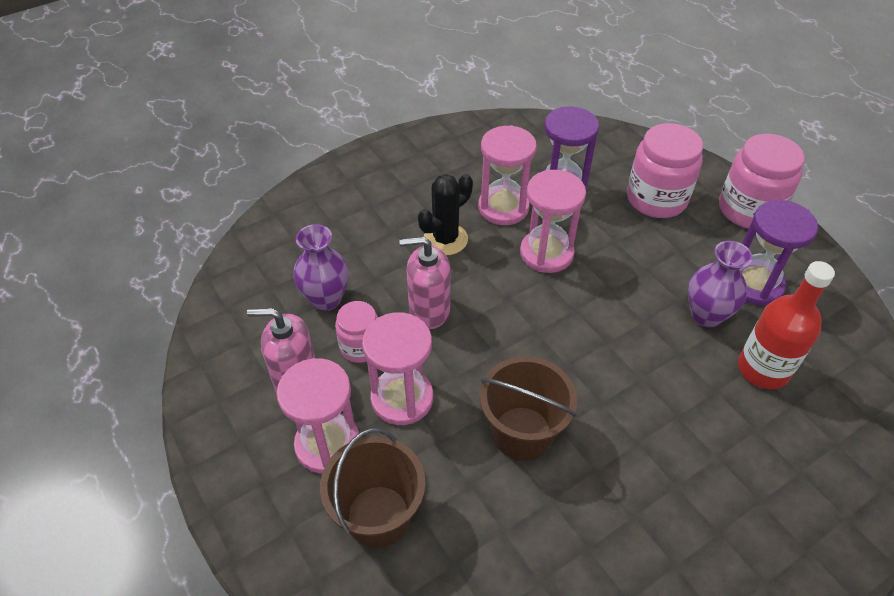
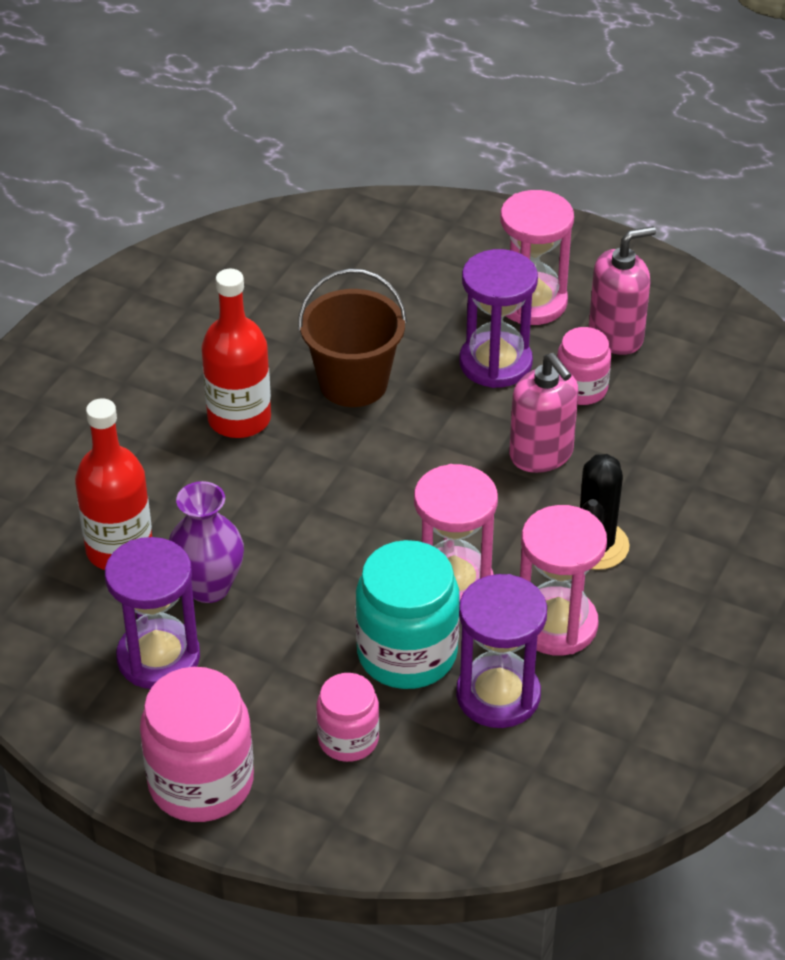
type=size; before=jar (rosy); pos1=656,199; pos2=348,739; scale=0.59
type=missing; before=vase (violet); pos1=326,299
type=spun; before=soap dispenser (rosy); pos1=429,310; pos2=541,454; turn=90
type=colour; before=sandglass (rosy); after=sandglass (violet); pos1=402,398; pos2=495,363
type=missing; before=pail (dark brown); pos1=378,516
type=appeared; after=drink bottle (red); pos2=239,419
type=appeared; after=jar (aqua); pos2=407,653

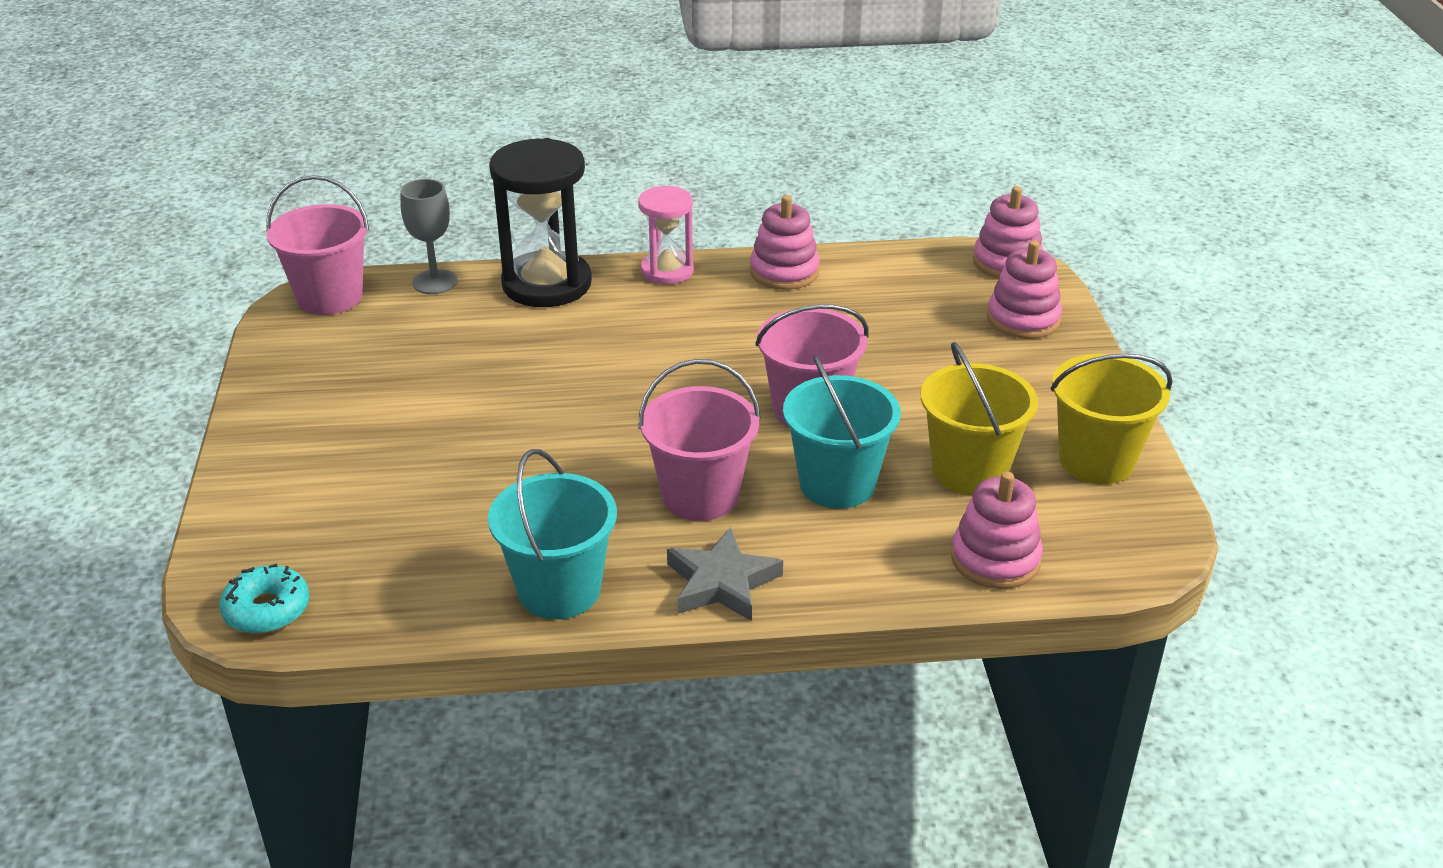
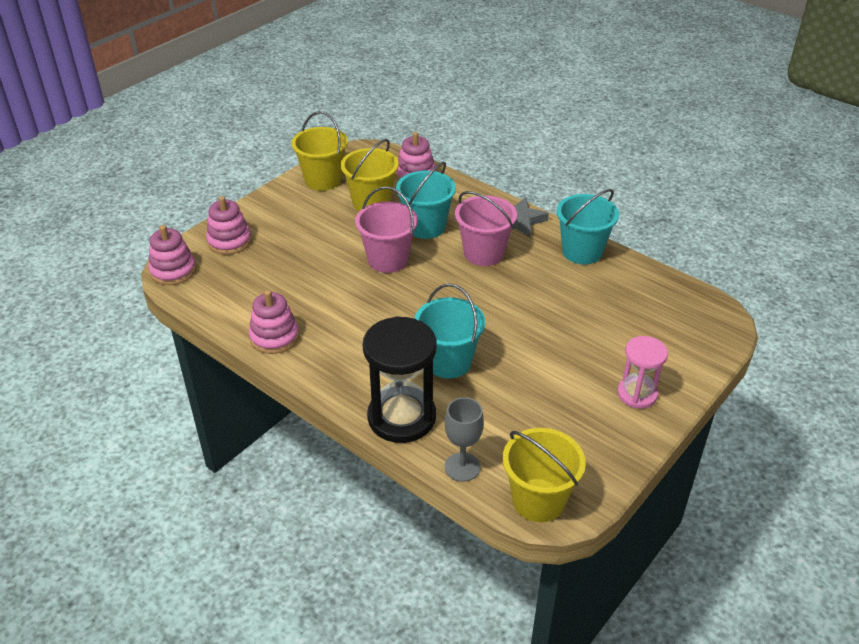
type=colour; before=pail (rosy); after=pail (golden); pos1=330,297; pos2=538,500
type=relocated; before=sandglass (rosy); pos1=667,271; pos2=637,394
type=missing; before=donut (aqua); pos1=267,609
type=appeared; after=pail (aqua); pos2=448,362

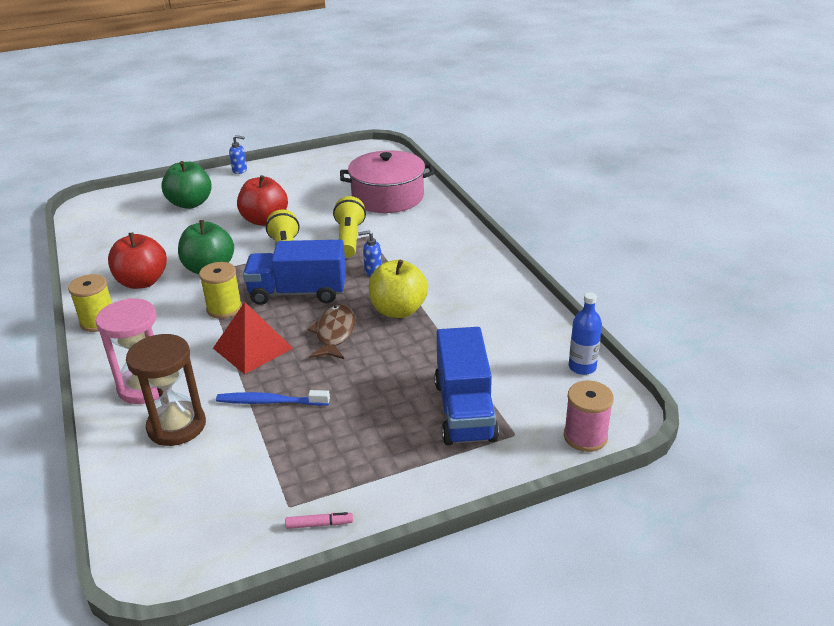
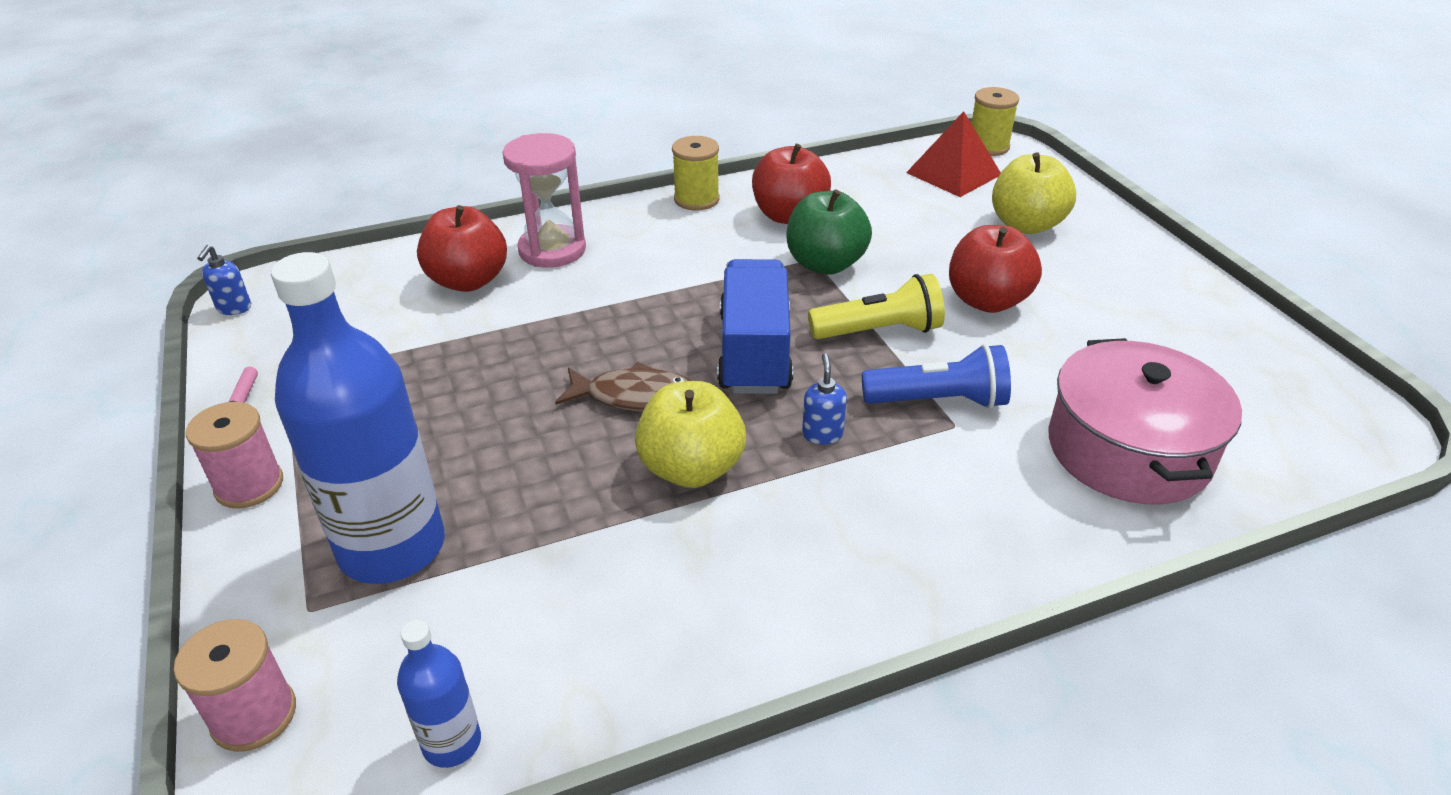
type=relocated; before=soap dispenser (blue); pos1=240,170; pos2=234,308
type=colour; before=apple fruit (emerald); after=apple fruit (golden); pos1=190,203; pos2=1026,225
type=colour; before=flashlight (golden); after=flashlight (blue); pos1=349,238; pos2=938,401
type=relocated; before=bobbin (golden); pos1=224,308; pos2=988,147
type=relocated; before=pyramid (red); pos1=253,348; pos2=953,173
type=exchanged; before=truck (blue); after=drink bottle (blue); pos1=464,410; pos2=392,547
type=exchanged; before=sandglass (dark brown); after=apple fruit (red); pos1=176,426; pos2=468,281
type=missing; before=tooth brush (blue); pos1=270,402
type=appeared; after=bobbin (rosy); pos2=249,485

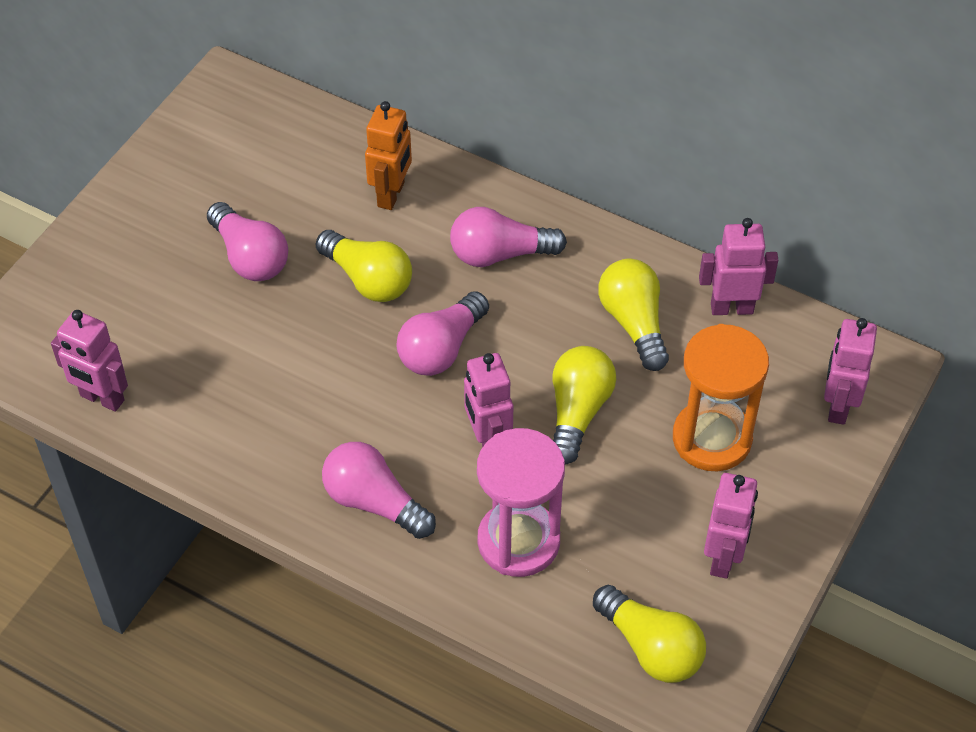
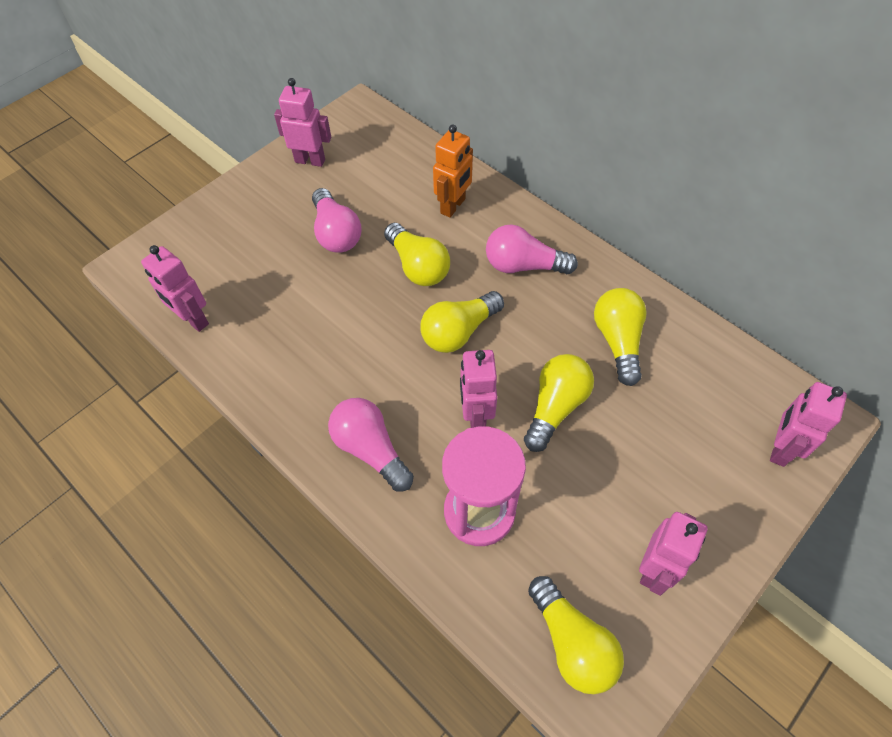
type=relocated; before=robot figure (rosy); pos1=731,308; pos2=310,160
type=colour; before=lightbulb (rosy); after=lightbulb (golden); pos1=441,349; pos2=459,332
type=missing; before=sandglass (orange); pos1=712,438

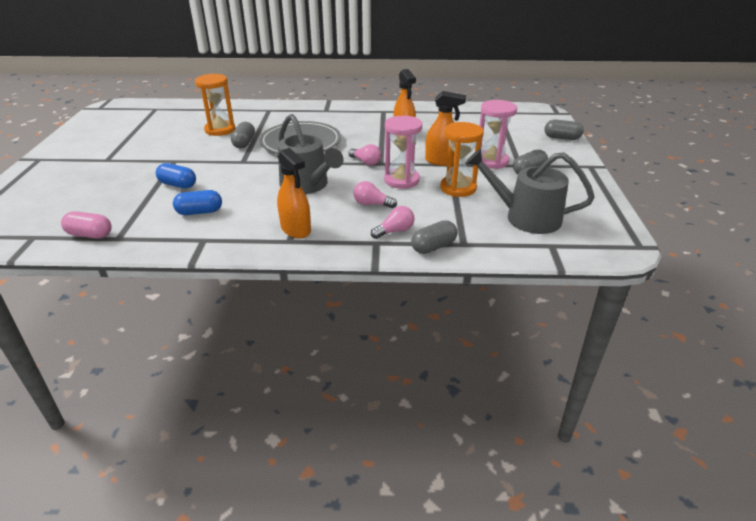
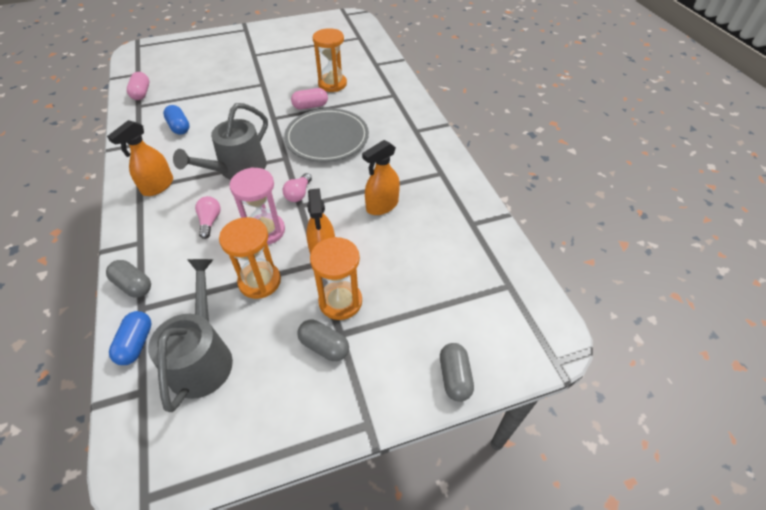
type=colour; before=sandglass (rosy); after=sandglass (orange); pos1=491,161; pos2=340,301
type=colour; before=pill (grey); after=pill (rosy); pos1=244,143; pos2=310,106
type=relocated; before=pill (blue); pos1=178,185; pos2=136,344
type=missing; before=lightbulb (rosy); pos1=394,231

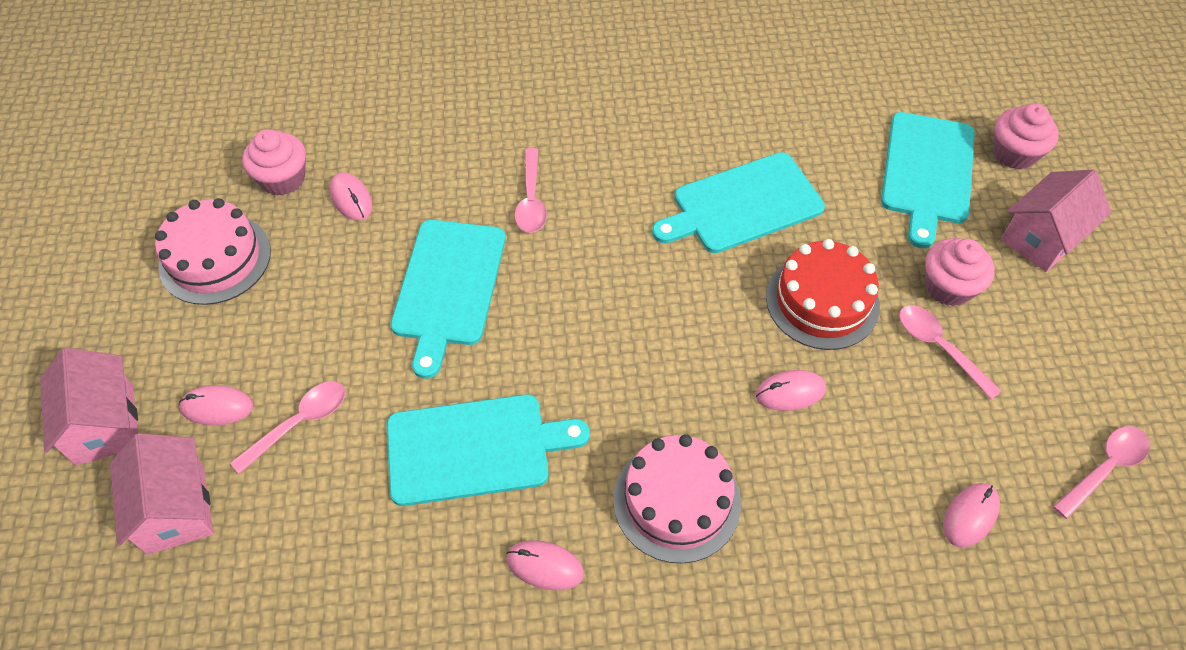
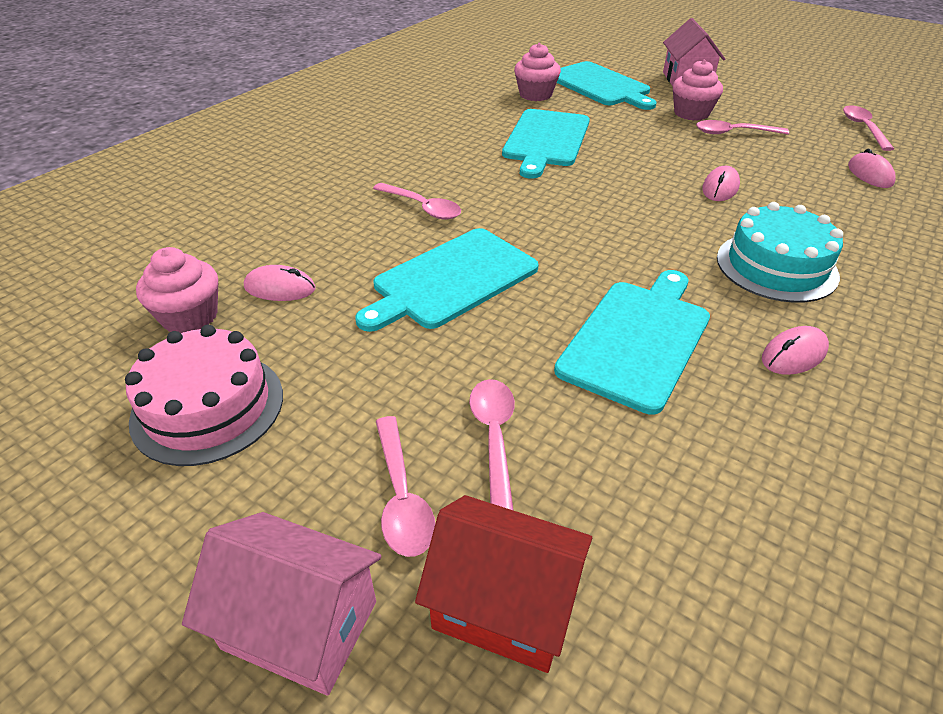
type=relocated; before=cupcake (rosy); pos1=1014,153; pos2=535,95
type=spun; before=cutting board (aqua); pos1=448,287; pos2=451,279; turn=90
type=missing; before=gateau (red); pos1=822,301
type=exchanged; before=computer mouse (rosy); after=teaspoon (rosy); pos1=217,407; pos2=401,496
type=colour; before=toy house (rosy); after=toy house (red); pos1=176,509; pos2=504,605
type=colour; before=gateau (rosy); after=gateau (aqua); pos1=676,501; pos2=776,266

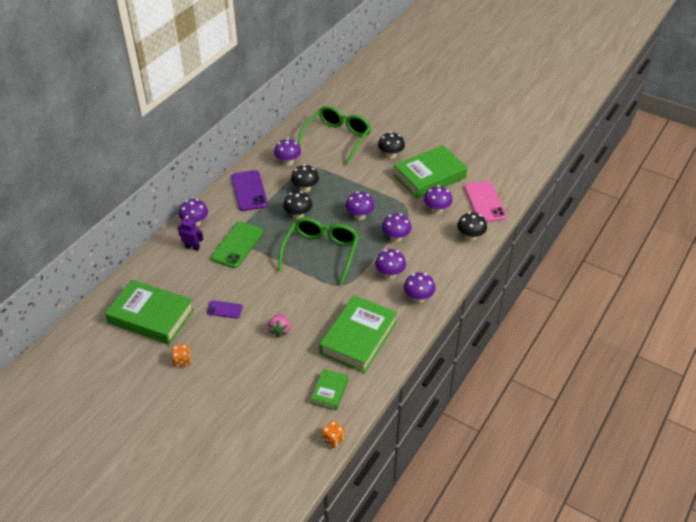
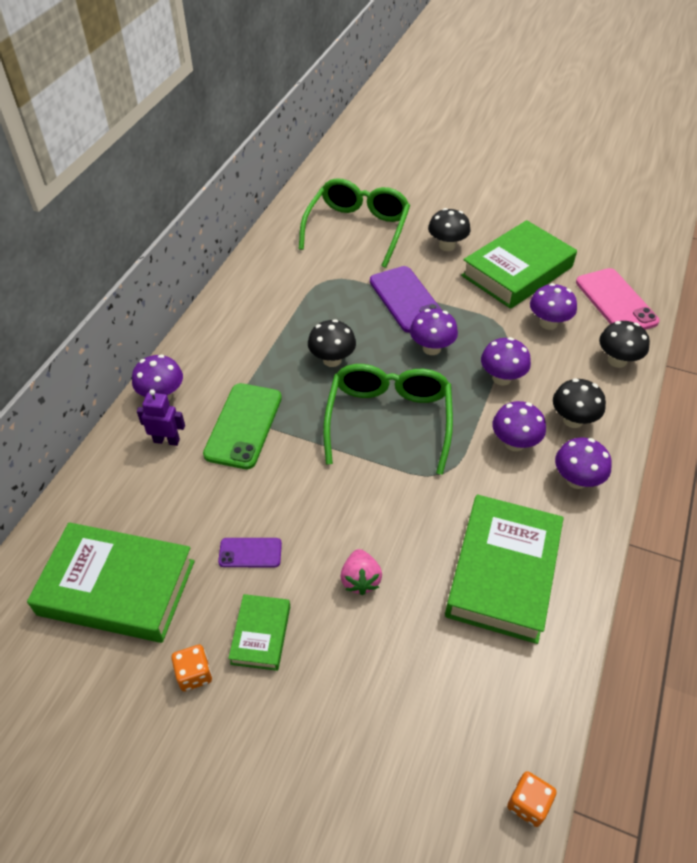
type=missing; before=toadstool (violet); pos1=288,162
type=relocated; before=toadstool (jet-black); pos1=305,188; pos2=573,420
type=relocated; before=phone (violet); pos1=249,191; pos2=406,299
type=relocated; before=book (emerald); pos1=330,391; pos2=261,634

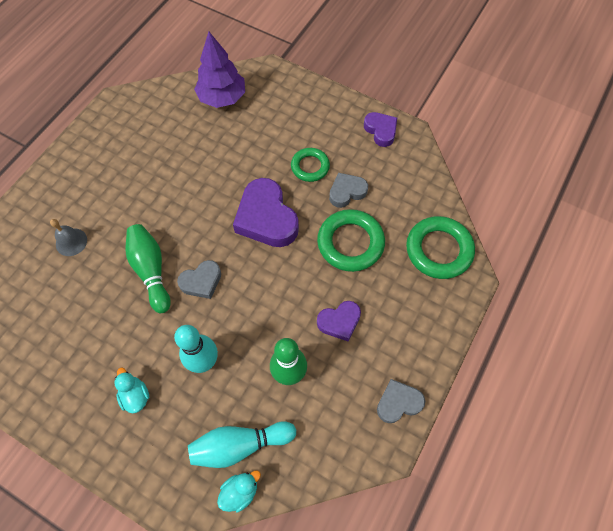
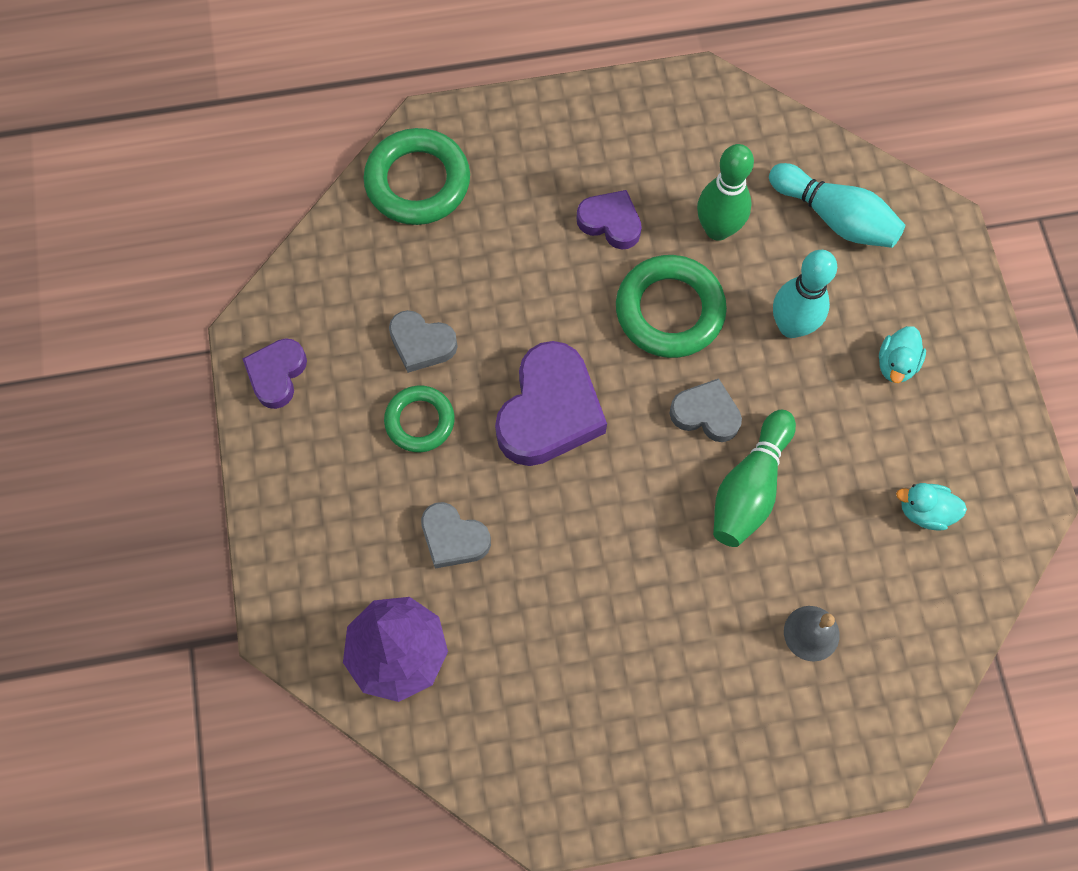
type=relocated; before=ring (emerald); pos1=350,243; pos2=669,311
type=relocated; before=heart shape (grey); pos1=398,402; pos2=453,538
type=relocated; before=rubber duck (aqua); pos1=240,491; pos2=924,511

